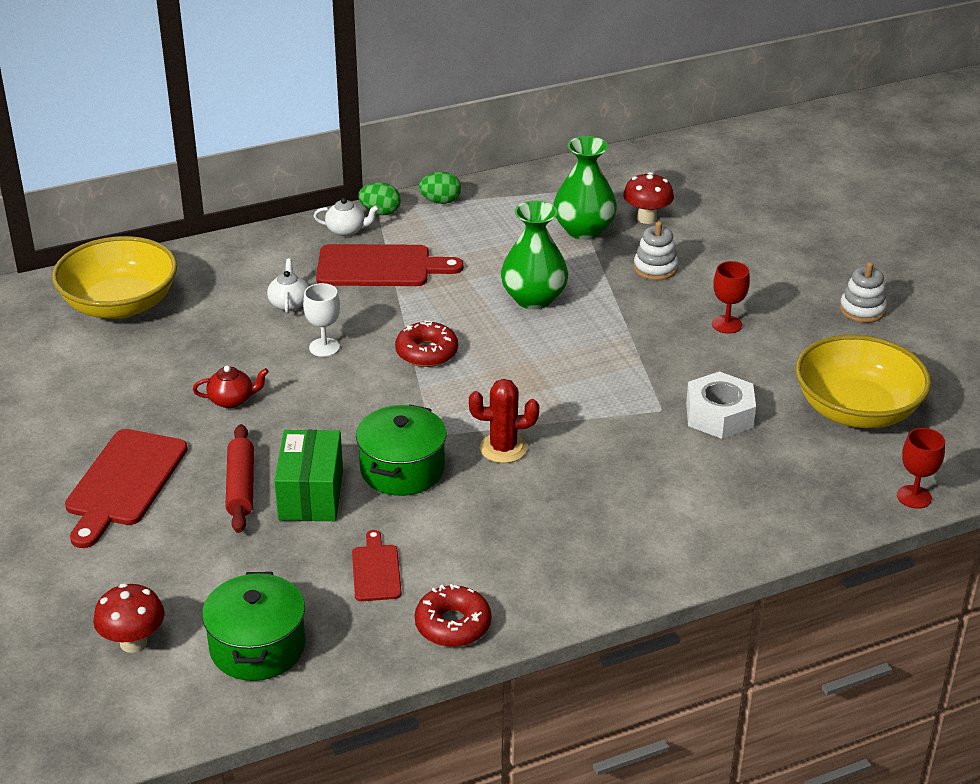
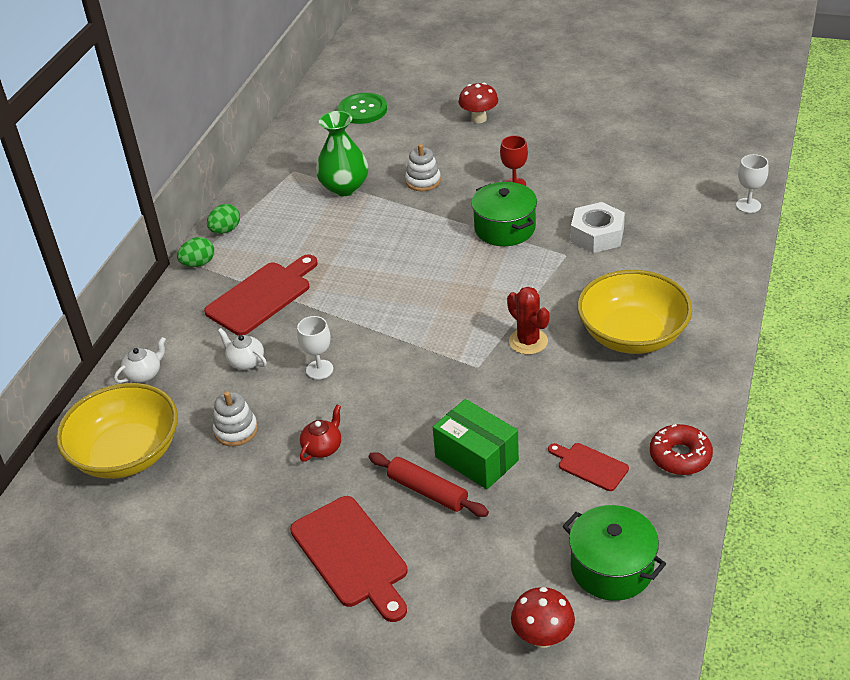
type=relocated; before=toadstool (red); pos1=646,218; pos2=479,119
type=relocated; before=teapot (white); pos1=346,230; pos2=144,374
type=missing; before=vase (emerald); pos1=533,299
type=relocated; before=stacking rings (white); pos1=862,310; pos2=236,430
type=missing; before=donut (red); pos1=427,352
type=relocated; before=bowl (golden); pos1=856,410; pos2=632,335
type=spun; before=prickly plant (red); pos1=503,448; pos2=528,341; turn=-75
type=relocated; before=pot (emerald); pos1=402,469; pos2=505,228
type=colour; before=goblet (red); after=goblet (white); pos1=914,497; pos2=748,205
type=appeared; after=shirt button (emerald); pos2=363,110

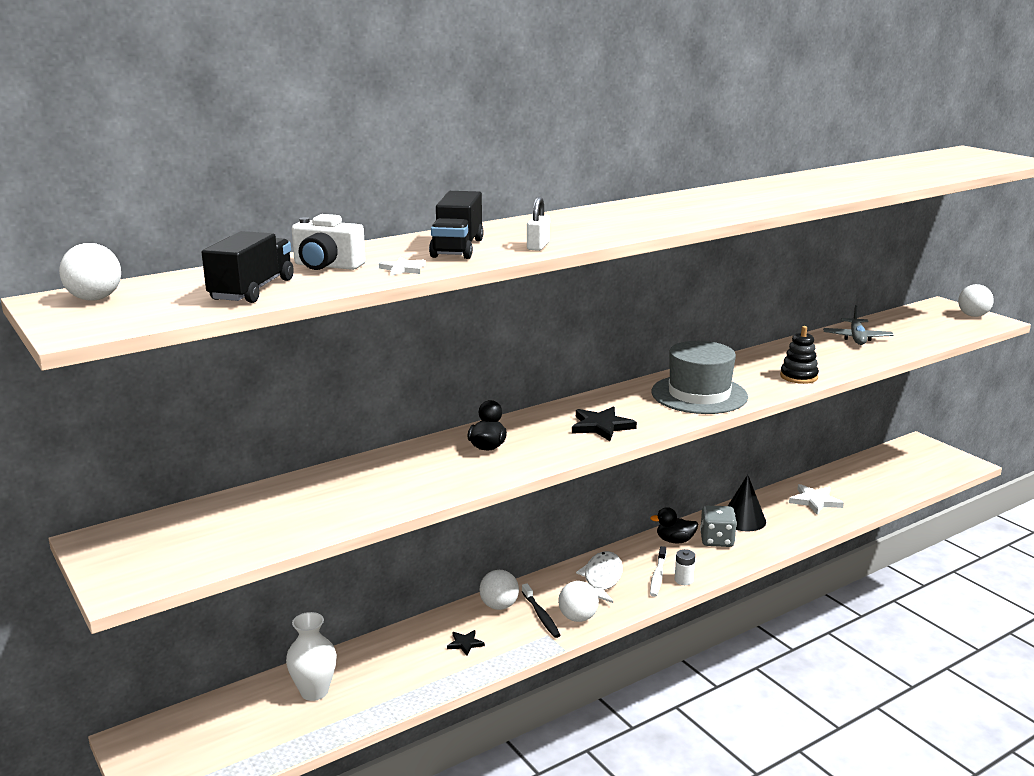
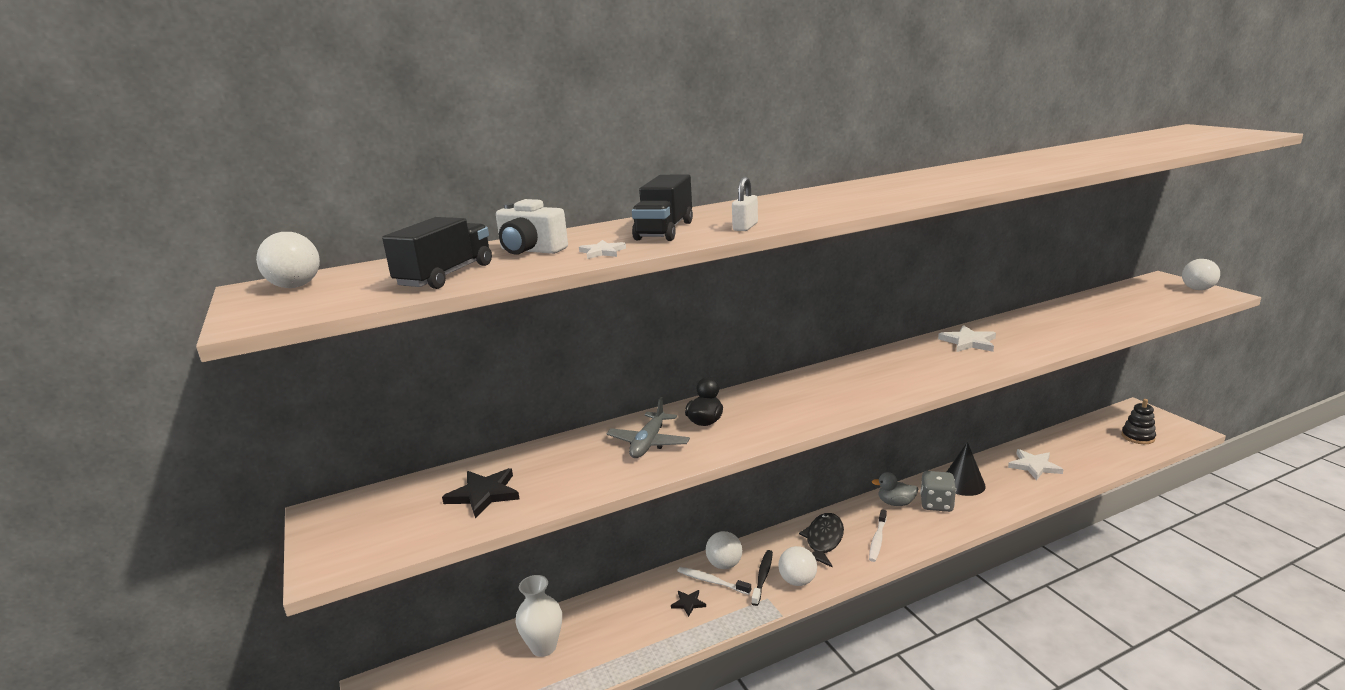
type=relocated; before=toy plane (grey); pos1=857,338; pos2=648,443
type=relocated; before=stacking rings (jet-black); pos1=798,376; pos2=1137,437
type=missing; before=tall hat (grey); pos1=699,394
type=relocated; before=five-pointed star (jet-black); pos1=601,426; pos2=484,494
type=colour; before=rubber duck (jet-black); after=rubber duck (grey); pos1=675,540; pos2=895,503
type=missing; before=power cell (white); pos1=683,580
type=colour; before=fish figure (white); after=fish figure (jet-black); pos1=602,579; pos2=823,540
type=spun; before=tooth brush (jet-black); pos1=541,616; pos2=762,577; turn=-150
type=appeared; after=five-pointed star (white); pos2=968,342
type=appeared; after=tooth brush (white); pos2=711,581

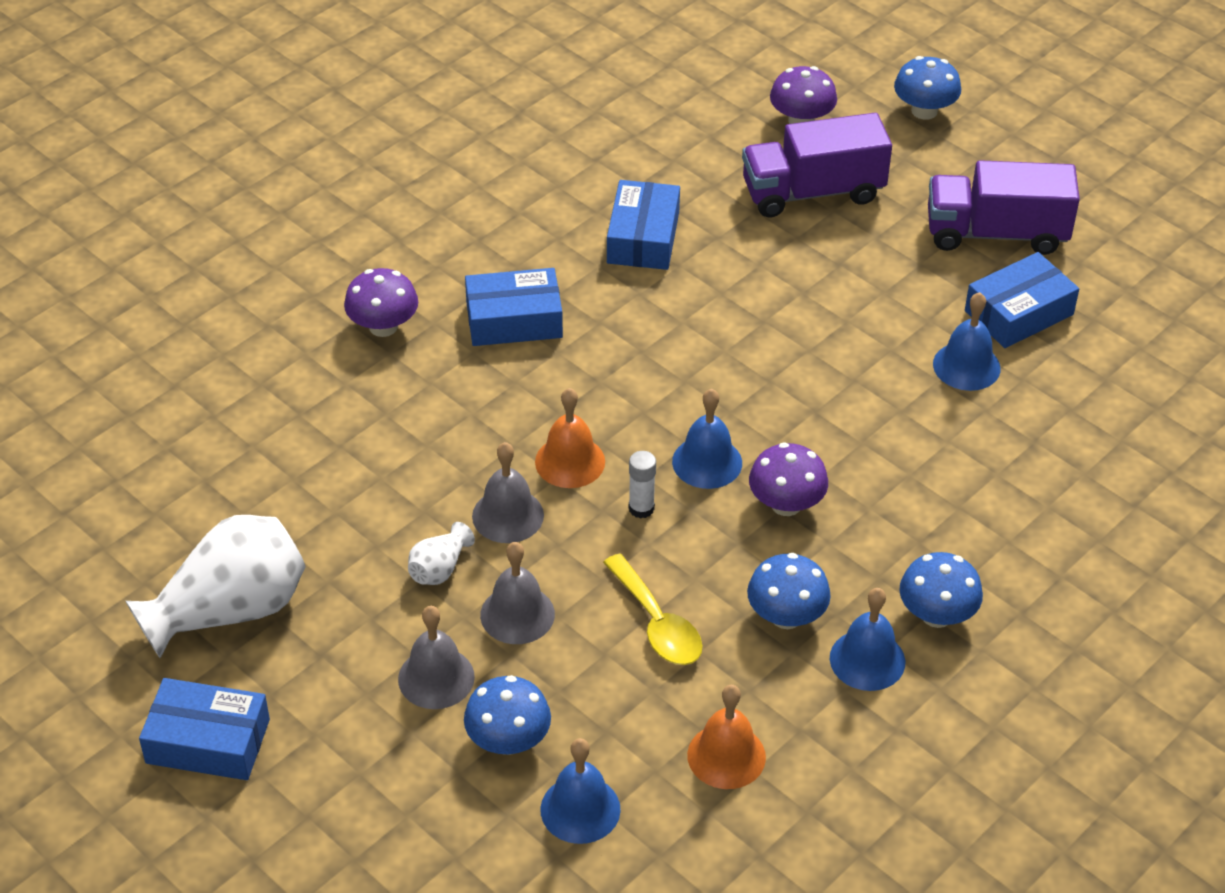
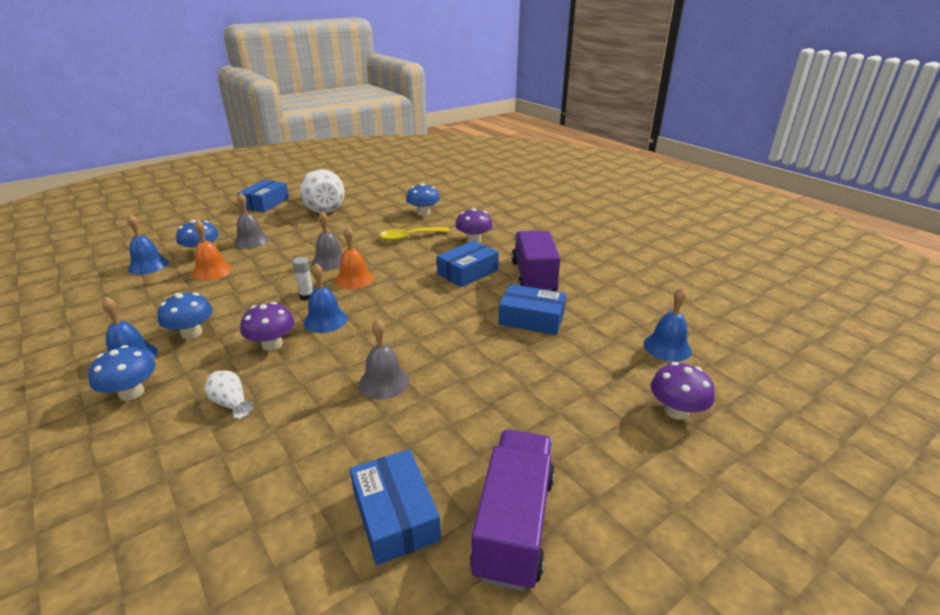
type=relocated; before=toadstool (blue); pos1=924,111; pos2=423,213
type=relocated; before=truck (violet); pos1=812,192; pos2=533,277
type=spun; before=box (blue); pos1=514,320; pos2=467,272; turn=45
type=relocated; before=school bell (blue); pos1=966,366; pos2=667,347
type=relocated; before=vase (white); pos1=439,568; pos2=231,403
type=relocated; before=school bell (grey); pos1=517,614; pos2=384,382
type=relocated; before=teaspoon (golden); pos1=657,623; pos2=409,237
type=relocated; before=school bell (orange); pos1=726,756; pos2=212,271

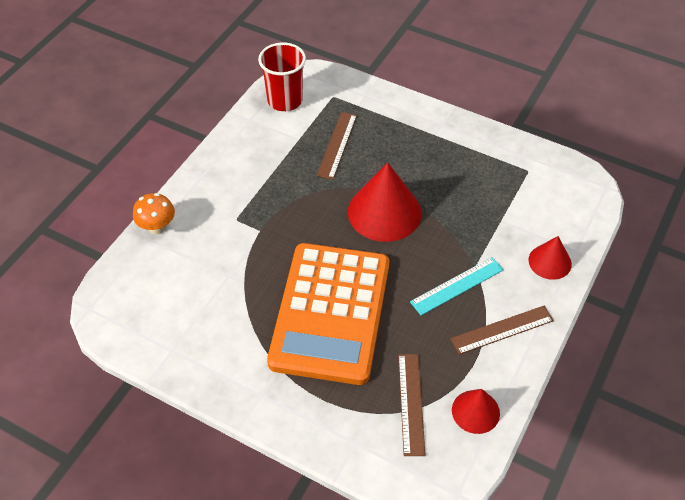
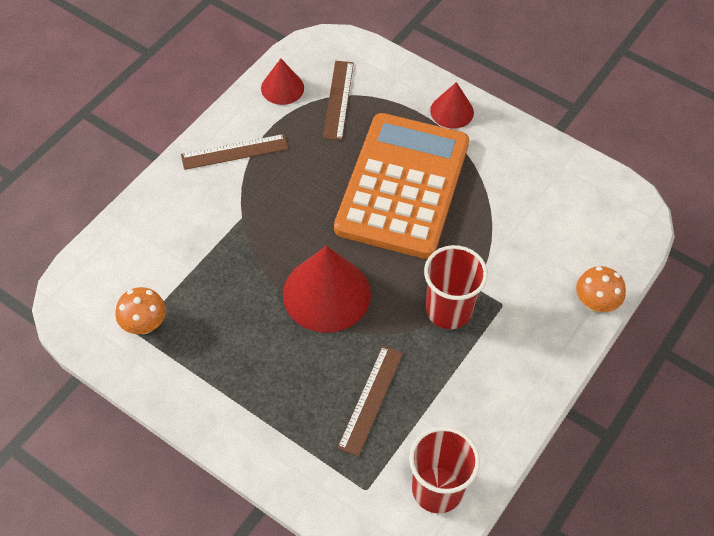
type=relocated; before=cone shape (red); pos1=549,262; pos2=452,111
type=missing; before=straightedge (aqua); pos1=457,286
type=appeared; after=cup (red); pos2=448,310
type=appeared; after=toadstool (orange); pos2=144,325

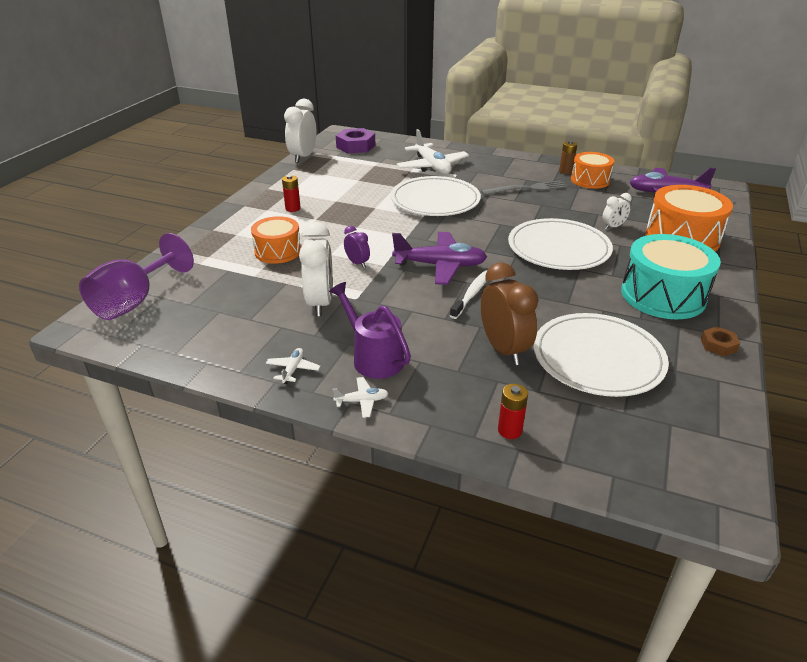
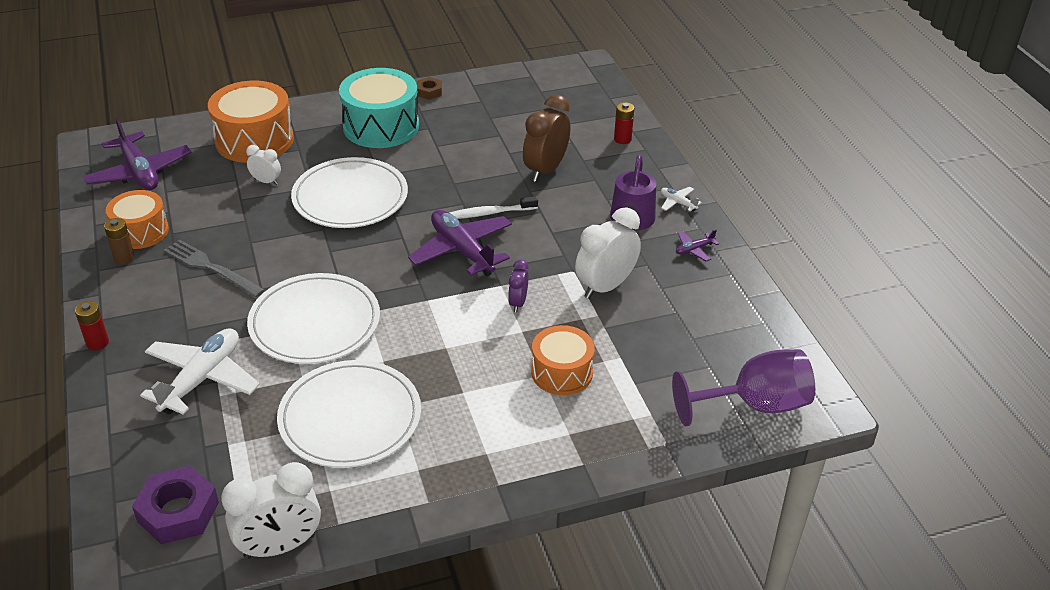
type=relocated; before=power cell (red); pos1=293,208; pos2=97,343
type=relocated; before=plate (white); pos1=598,358; pos2=350,418
type=colour; before=toy plane (white); after=toy plane (violet); pos1=293,369; pos2=694,249

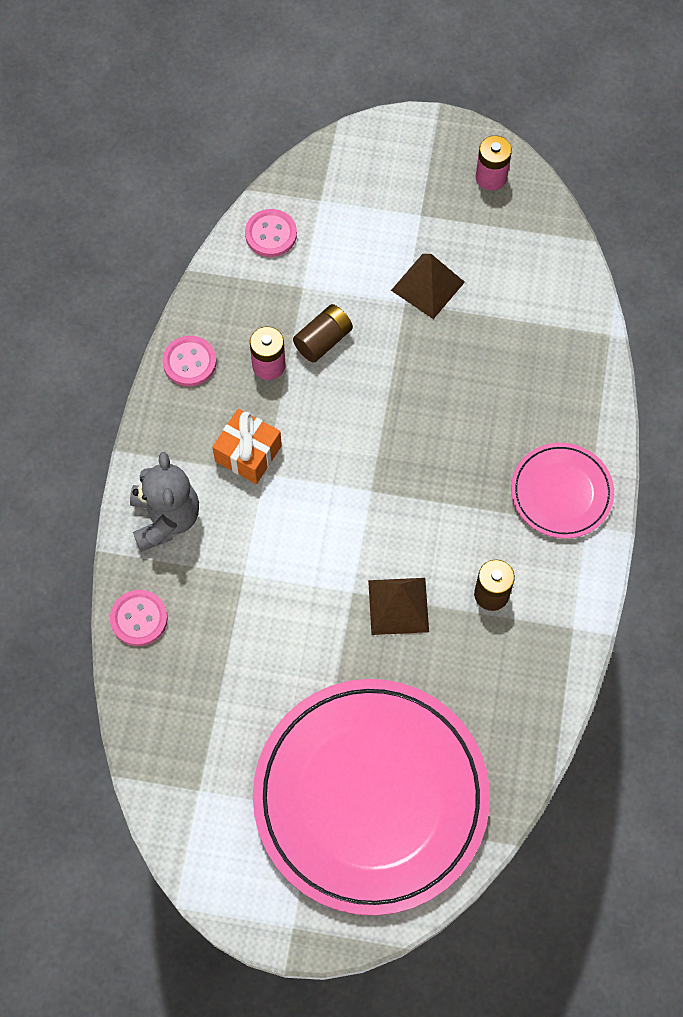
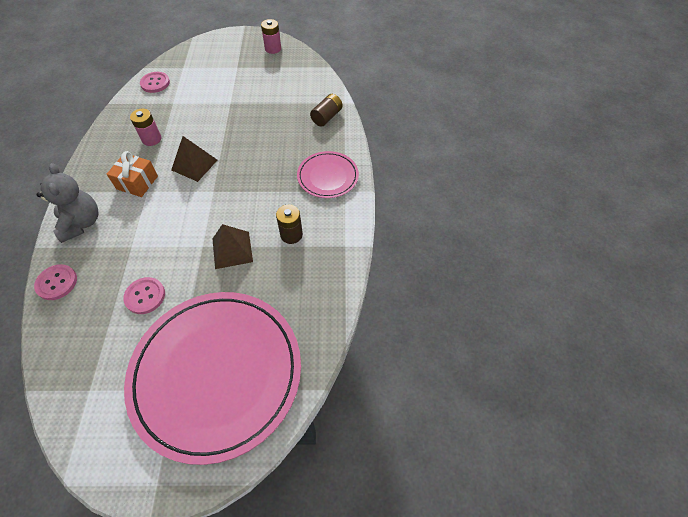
type=relocated; before=pyramid (dark brown); pos1=427,286; pos2=194,165
type=relocated; before=power cell (dark brown); pos1=323,340; pos2=327,117
type=relocated; before=shirt button (rosy); pos1=189,362; pos2=145,296

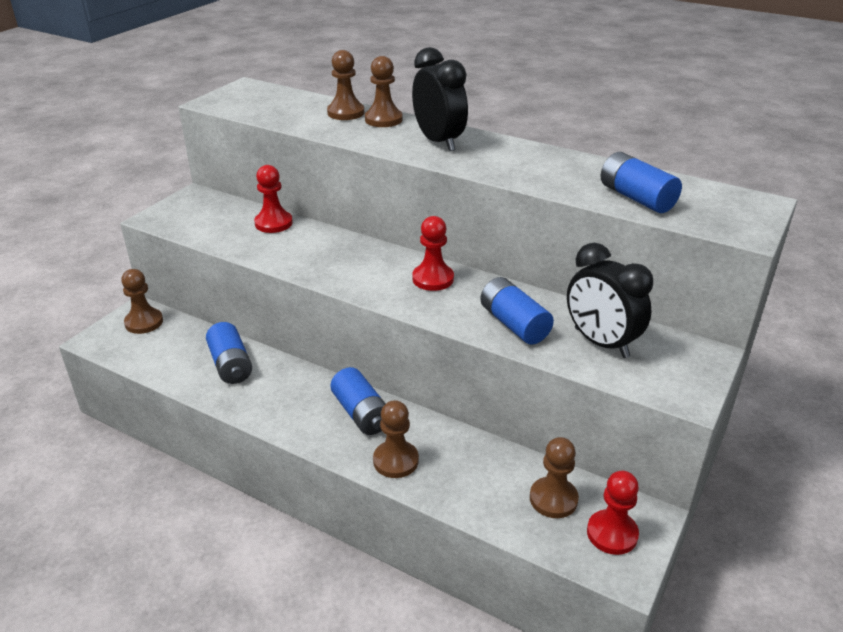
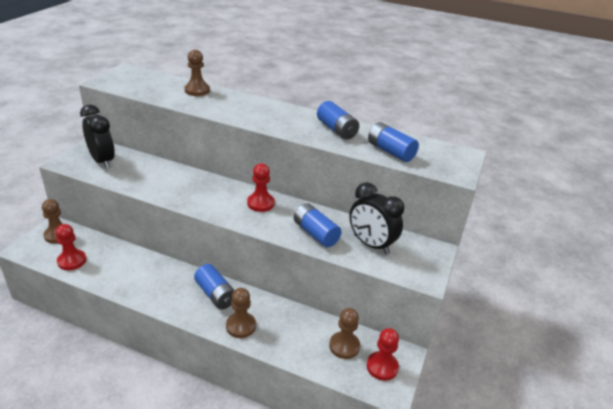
type=relocated; before=bedside clock (jet-black); pos1=439,142; pos2=102,161
type=missing; before=chess pawn (dark brown); pos1=383,119
type=relocated; before=chess pawn (red); pos1=273,223; pos2=72,261
type=relocated; before=power cell (blue); pos1=231,365; pos2=336,130

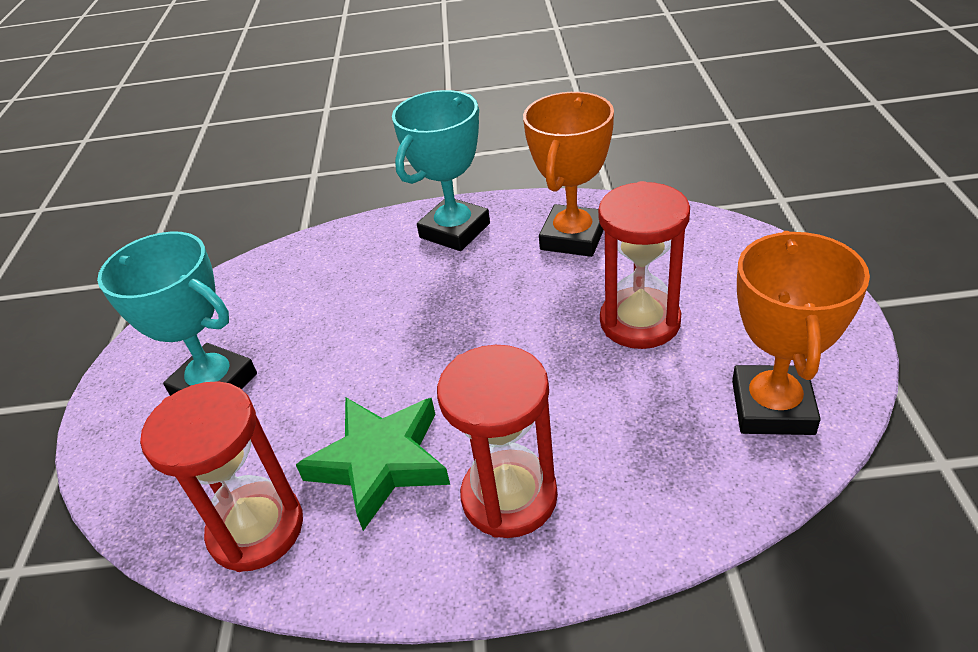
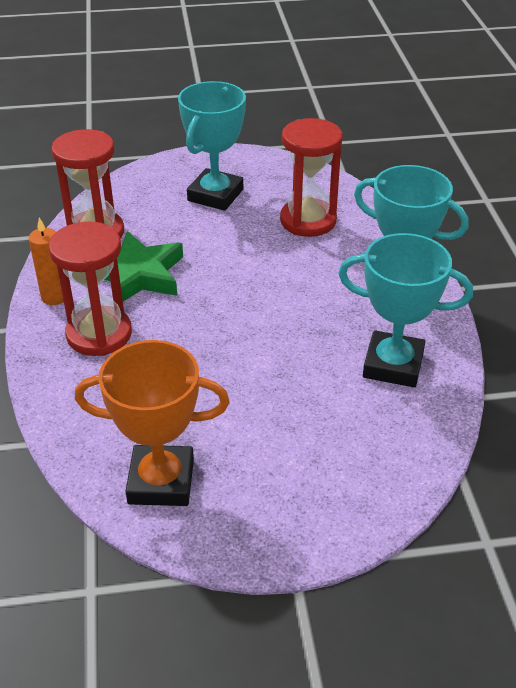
type=colour; before=prize cup (orange); after=prize cup (aqua); pos1=573,237; pos2=393,365
type=relocated; before=sandglass (red); pos1=640,322; pos2=308,220
type=appeared; after=pillar candle (orange); pos2=55,297

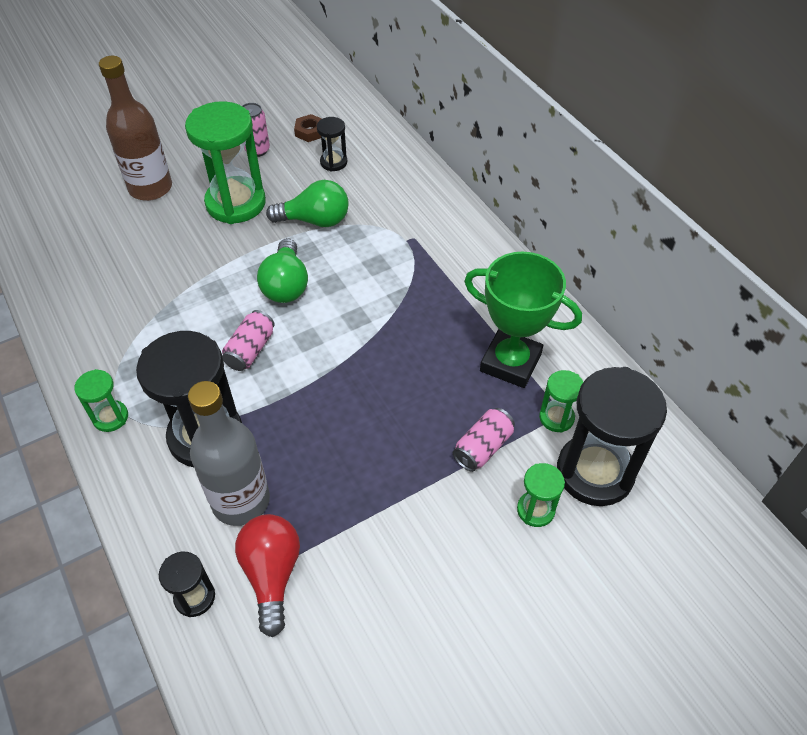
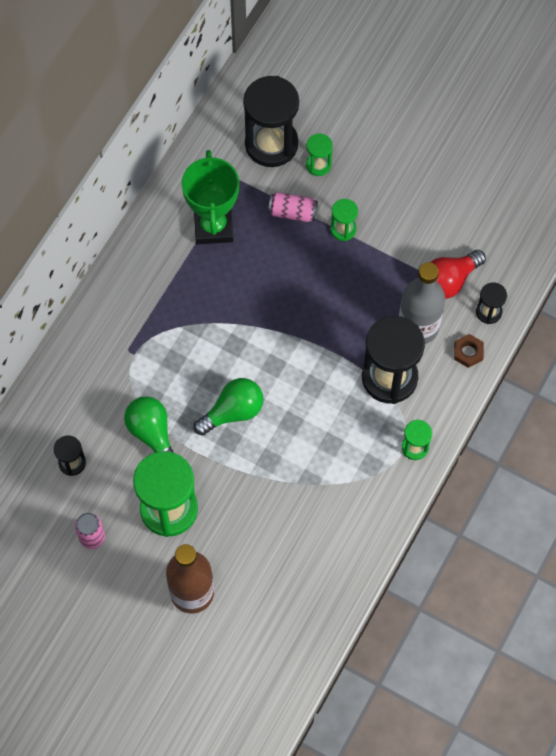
type=relocated; before=nut (dark brown); pos1=310,131; pos2=468,352
type=missing; before=can (rosy); pos1=250,350
type=relocated; before=sandglass (emerald); pos1=556,418; pos2=343,229

